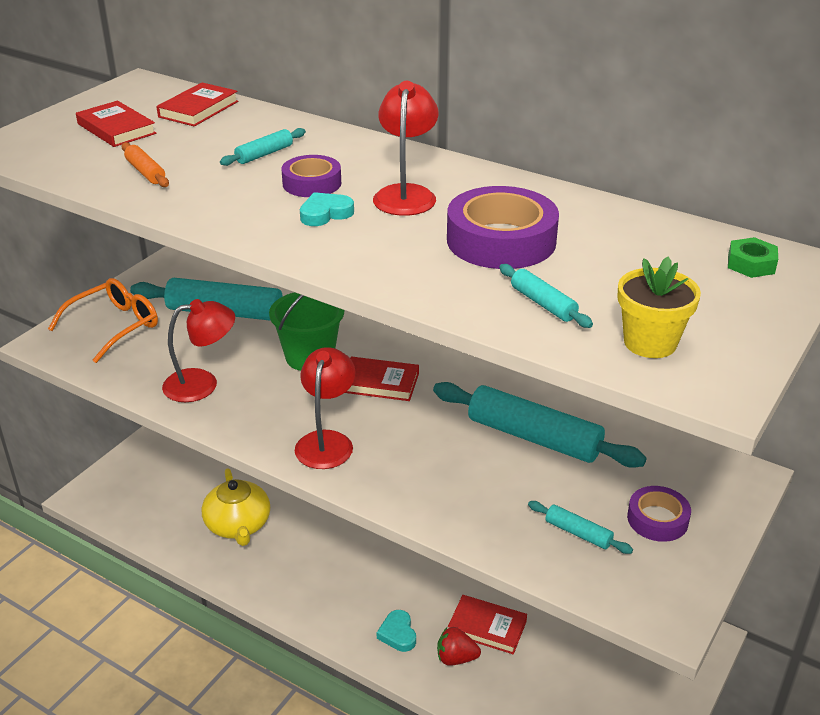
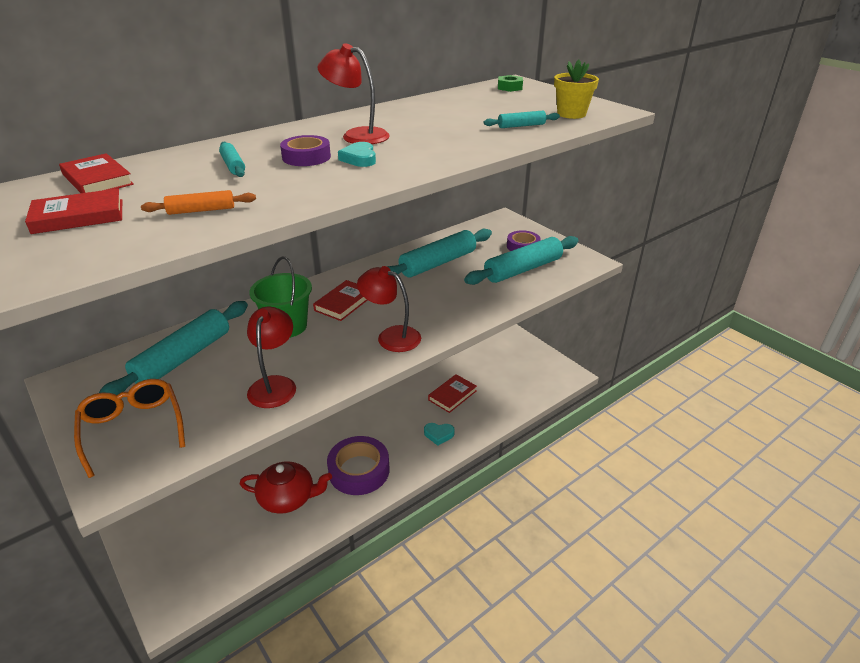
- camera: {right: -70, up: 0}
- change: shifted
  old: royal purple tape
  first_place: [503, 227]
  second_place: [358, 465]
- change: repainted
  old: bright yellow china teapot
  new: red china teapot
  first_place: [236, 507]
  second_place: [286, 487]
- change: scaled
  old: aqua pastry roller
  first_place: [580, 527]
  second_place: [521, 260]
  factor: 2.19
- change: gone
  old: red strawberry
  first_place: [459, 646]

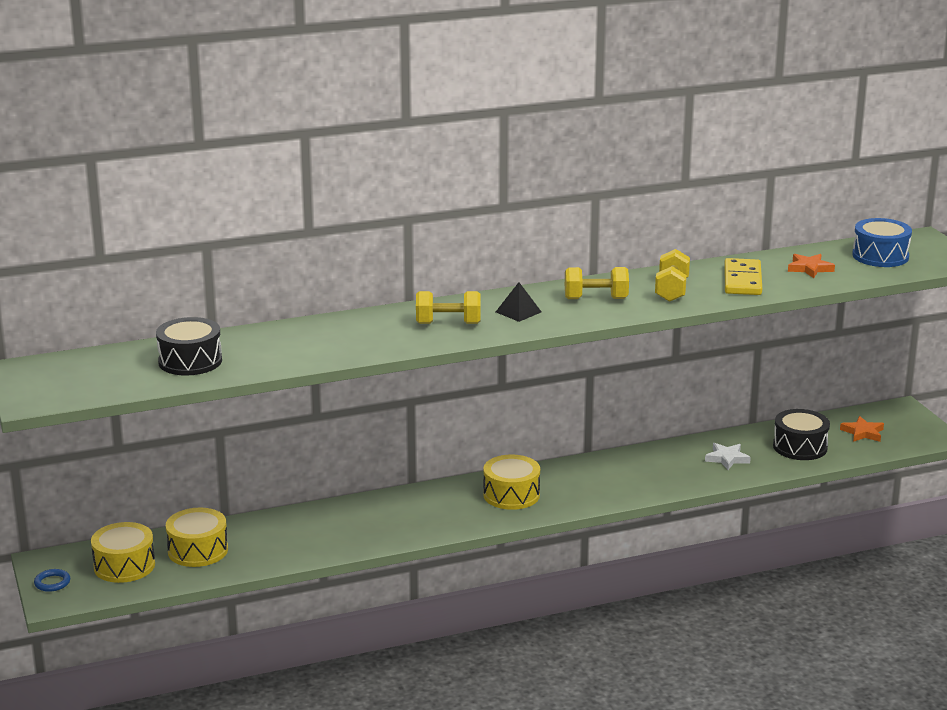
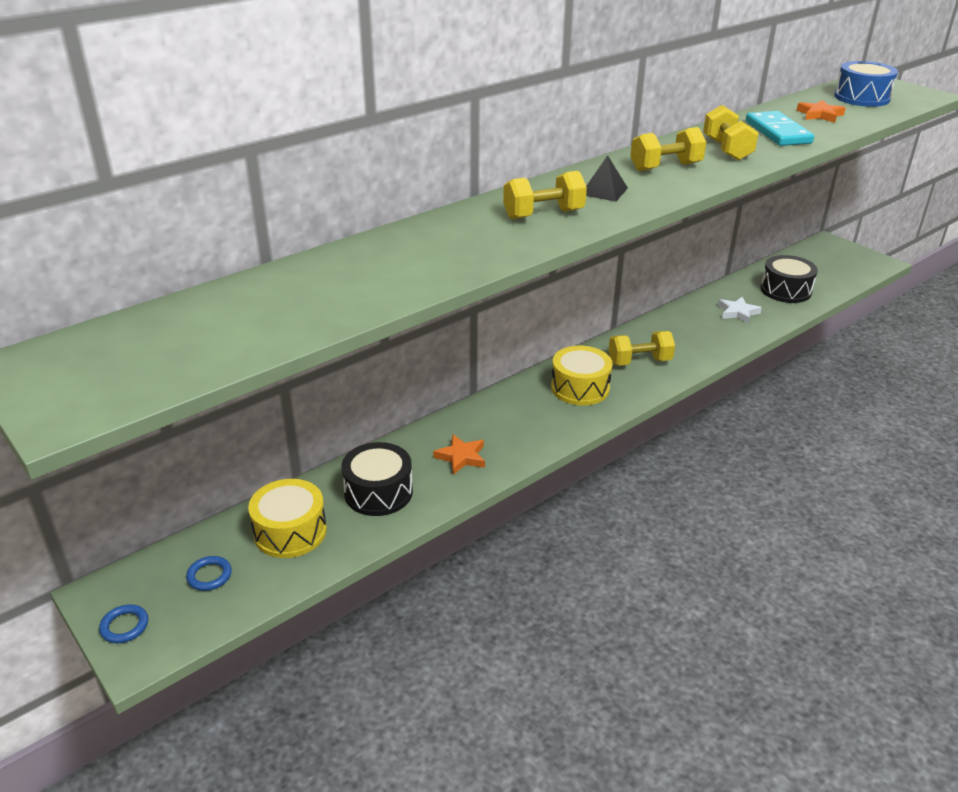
- camera: {right: -20, up: 10}
- change: repainted
  old: bright yellow domino piece
  new: aqua domino piece
  first_place: [743, 276]
  second_place: [780, 128]
- change: shifted
  old: ebony drum
  first_place: [189, 346]
  second_place: [377, 479]
- change: shifted
  old: bright orange star shape
  first_place: [862, 429]
  second_place: [459, 455]
- change: swapped
  old: bright yellow drum
  new: royal blue hoop
  first_place: [123, 552]
  second_place: [209, 573]
- change: new
  new: bright yellow hand weight
  second_place: [642, 348]

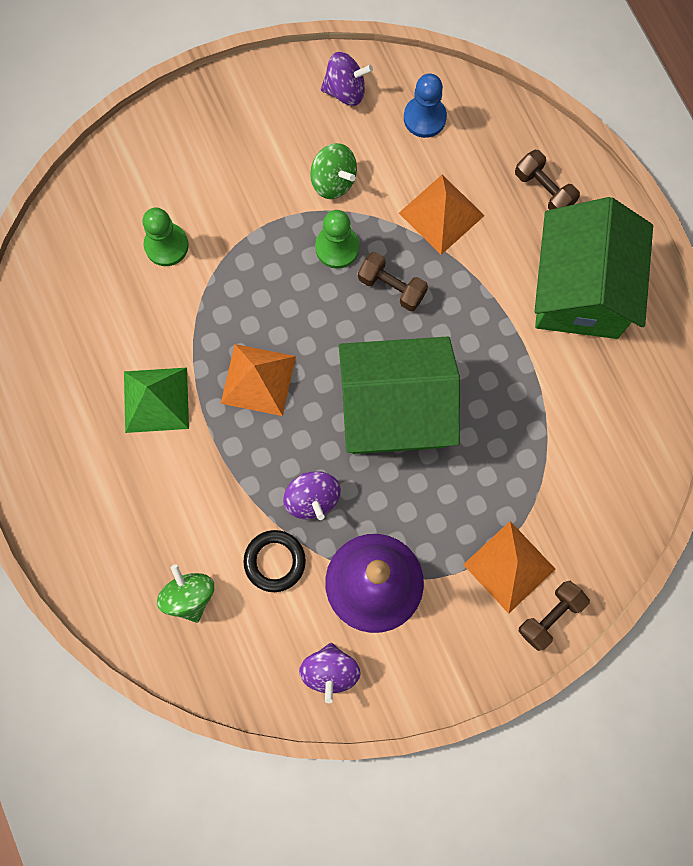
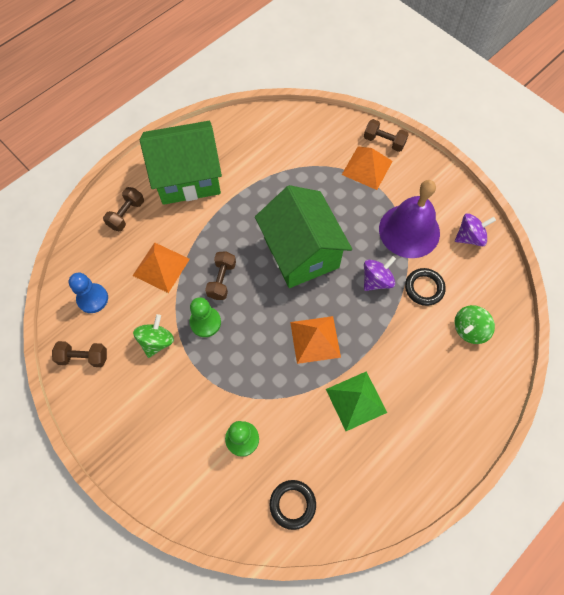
- camera: {right: -110, up: -10}
- change: swapped
  old: royal purple spinning top
  new: russet hand weight
  first_place: [347, 79]
  second_place: [79, 354]
- change: new
  new: ebony hoop
  second_place: [293, 505]

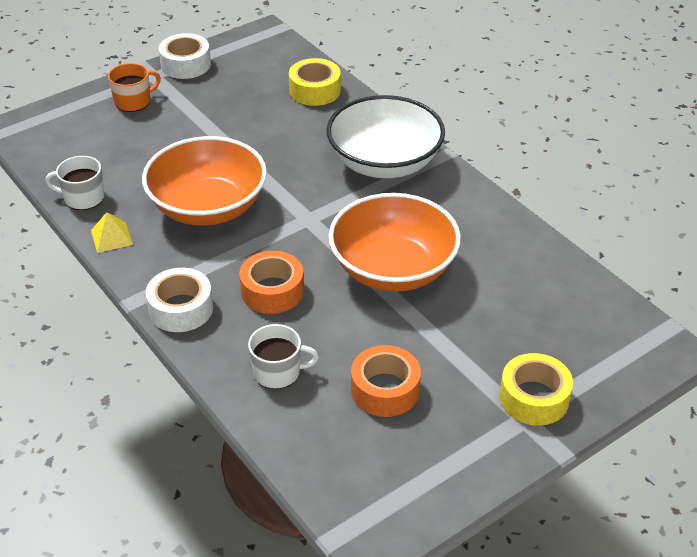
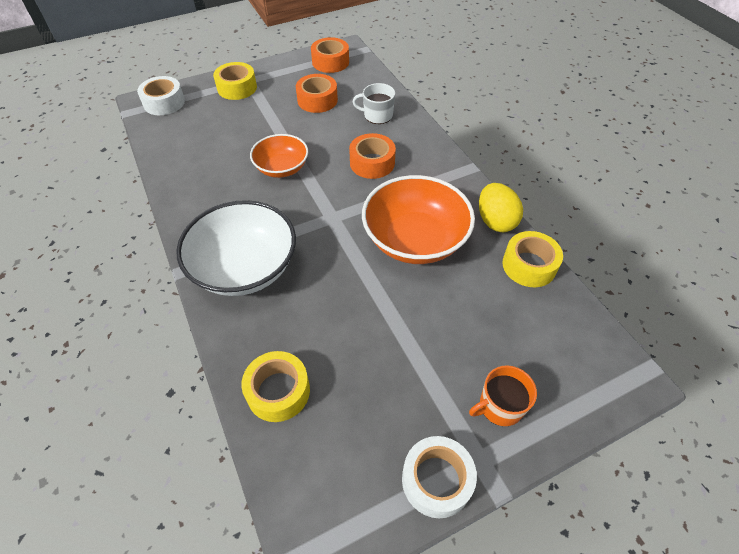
- camera: {right: -170, up: 10}
- change: swapped
  old: pure white tea mug
  new: bright yellow tape
  first_place: [74, 183]
  second_place: [532, 259]
- change: scaled
  old: bright orange deep dish
  first_place: [395, 242]
  second_place: [279, 156]
  factor: 0.6
- change: swapped
  old: bright yellow pyramid shape
  new: bright yellow toy egg
  first_place: [112, 232]
  second_place: [501, 207]
- change: shifted
  old: pure white tape
  first_place: [179, 300]
  second_place: [161, 95]
- change: new
  new: bright orange tape
  second_place: [330, 55]

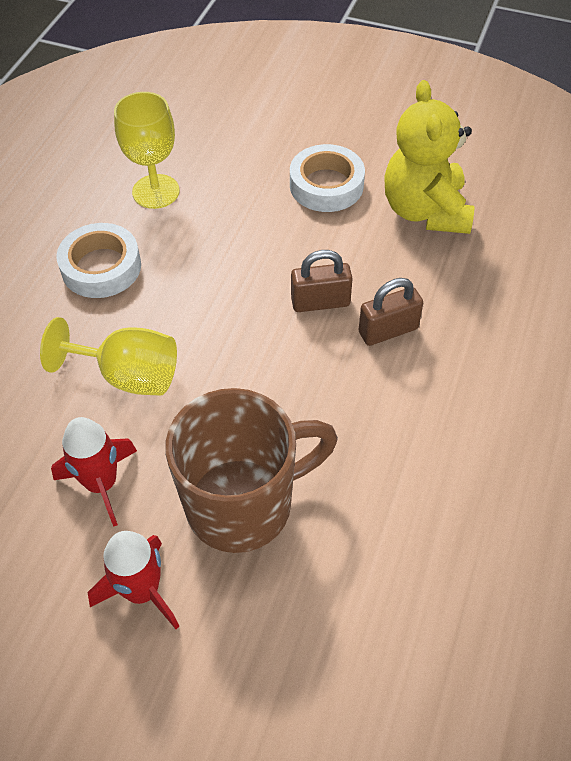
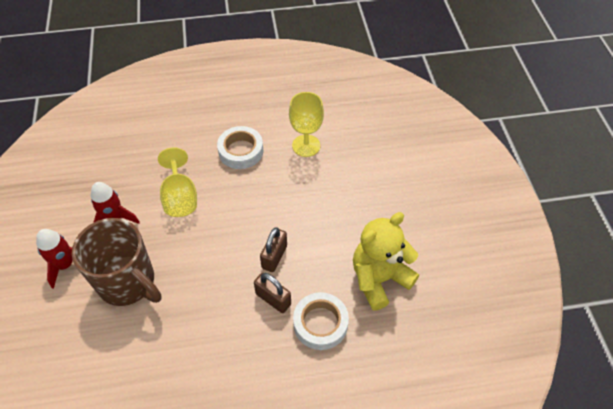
- camera: {right: 60, up: 0}
- change: shifted
  old: pure white tape
  first_place: [327, 178]
  second_place: [321, 321]
- change: rotated
  old: russet small lock
  first_place: [322, 281]
  second_place: [273, 249]
  degrees: 60

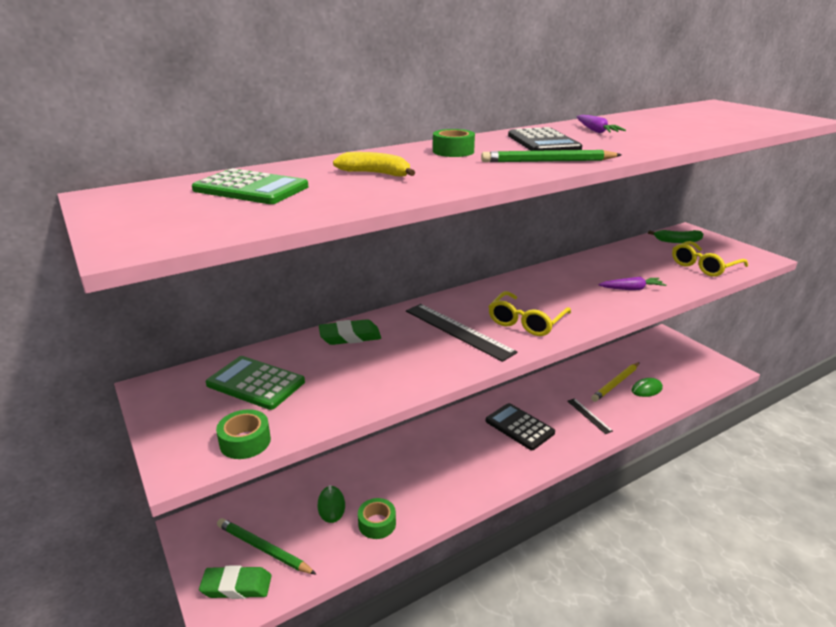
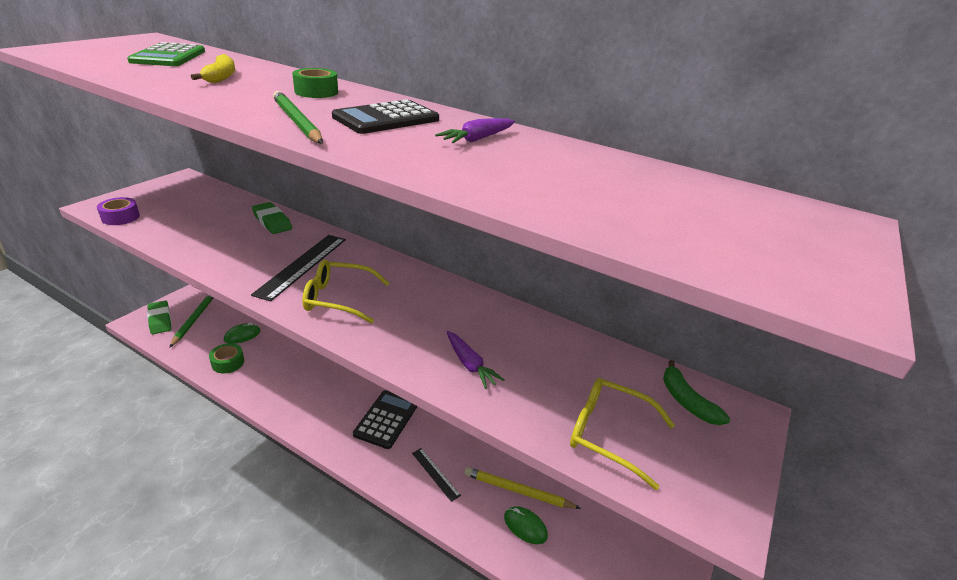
- camera: {right: 60, up: 5}
- change: gone
  old: green adding machine
  first_place: [255, 383]
- change: rotated
  old: ebony measuring stick
  first_place: [590, 416]
  second_place: [436, 475]
  degrees: -75
- change: repainted
  old: green tape
  new: royal purple tape
  first_place: [243, 434]
  second_place: [118, 211]

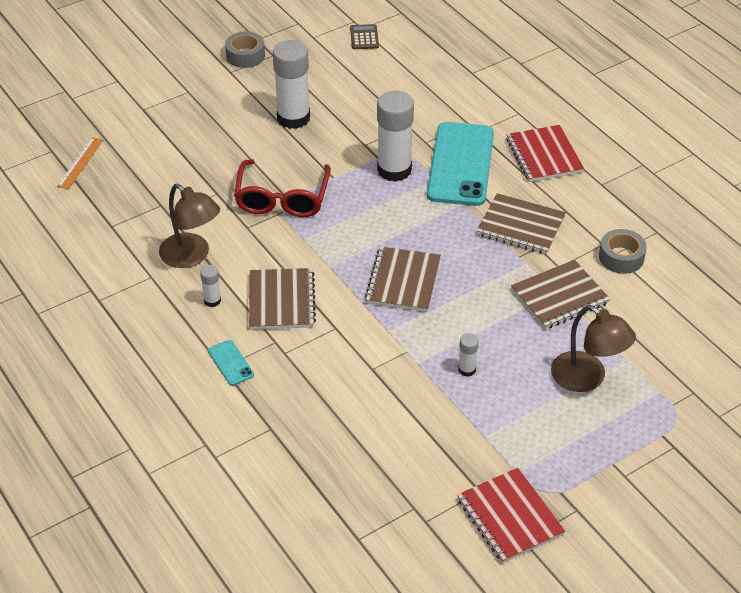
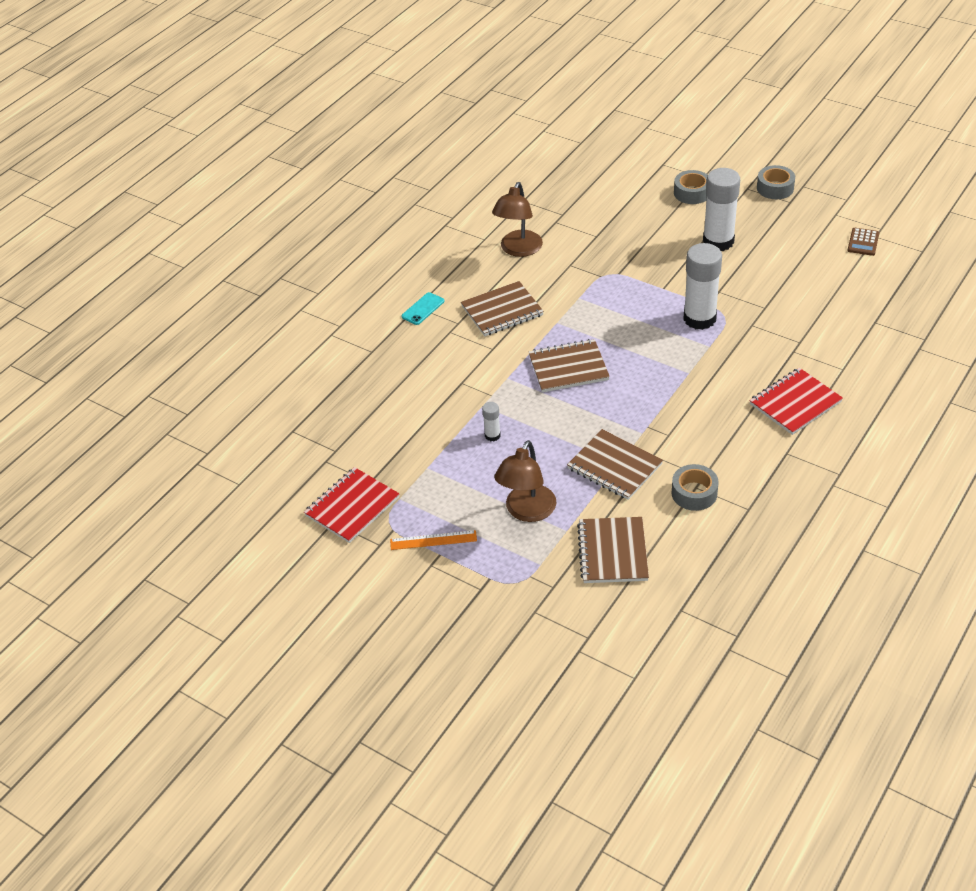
- camera: {right: 70, up: 0}
- change: rotated
  old: russet adding machine
  first_place: [364, 36]
  second_place: [863, 242]
  degrees: 135
- change: gone
  old: aqua mobile phone
  first_place: [460, 164]
- change: shifted
  old: bright orange measuring stick
  first_place: [80, 163]
  second_place: [433, 540]
- change: gone
  old: red spectacles
  first_place: [282, 188]
- change: shifted
  old: russet notebook
  first_place: [521, 223]
  second_place: [613, 550]
- change: gone
  old: pure white stick of glue
  first_place: [210, 286]
- change: new
  new: gray tape
  second_place: [691, 187]

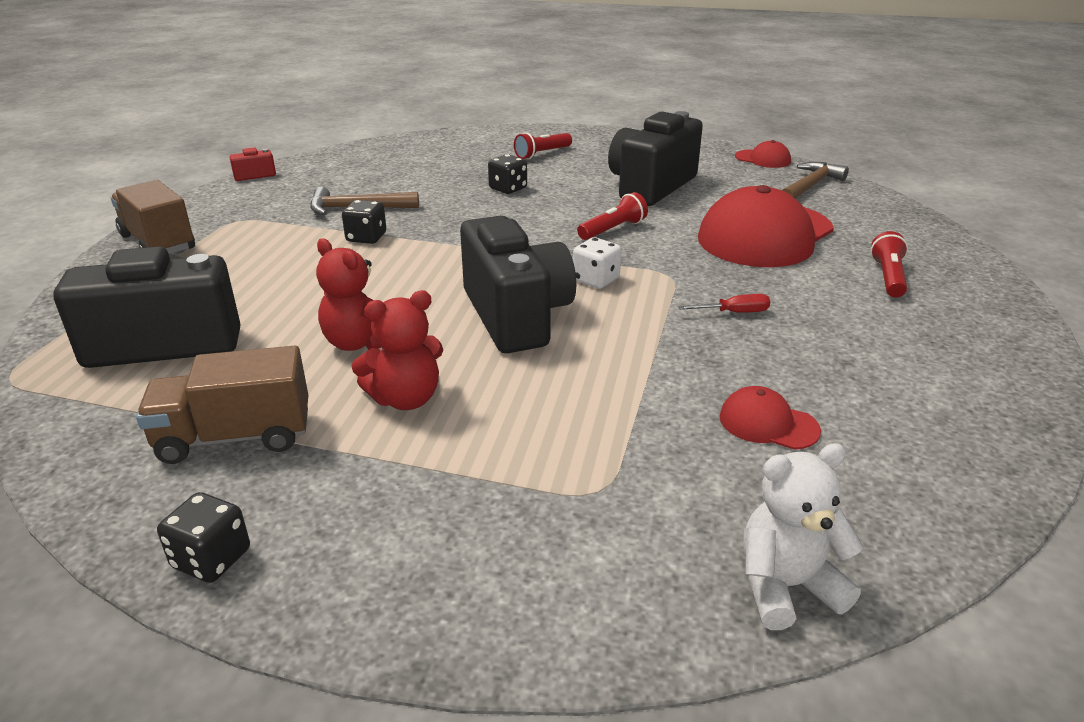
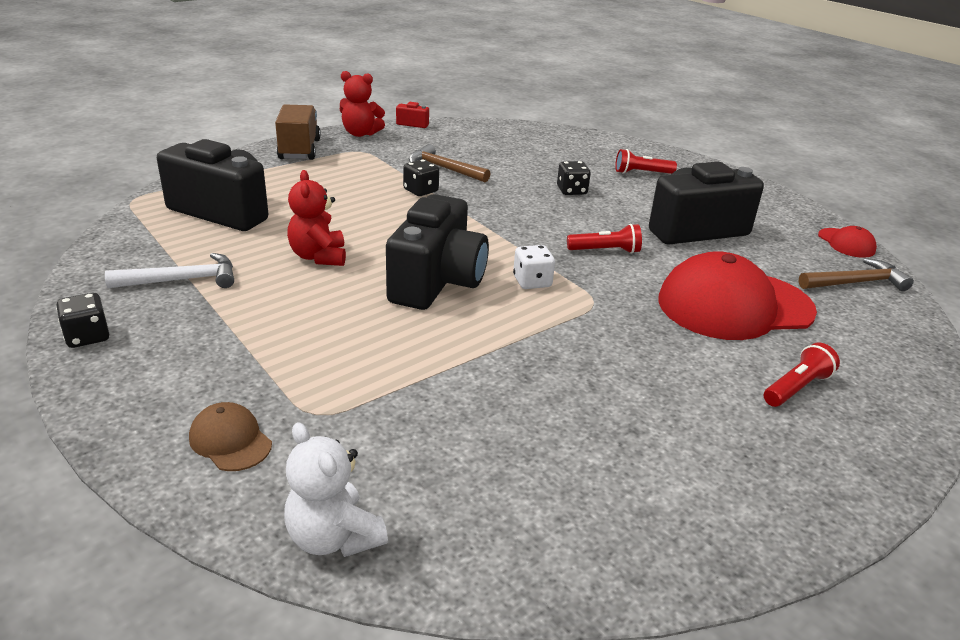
- camera: {right: 35, up: 0}
- change: shifted
  old: red teddy
  first_place: [397, 350]
  second_place: [362, 104]
- change: gone
  old: red hand screwdriver
  first_place: [724, 303]
- change: swapped
  old: russet lorry
  new: pure white claw hammer
  first_place: [222, 405]
  second_place: [169, 270]
- change: gone
  old: red peaked cap
  first_place: [770, 418]
- change: rotated
  old: pure white teddy
  first_place: [803, 536]
  second_place: [336, 489]
  degrees: -150
- change: new
  new: russet peaked cap
  second_place: [230, 436]

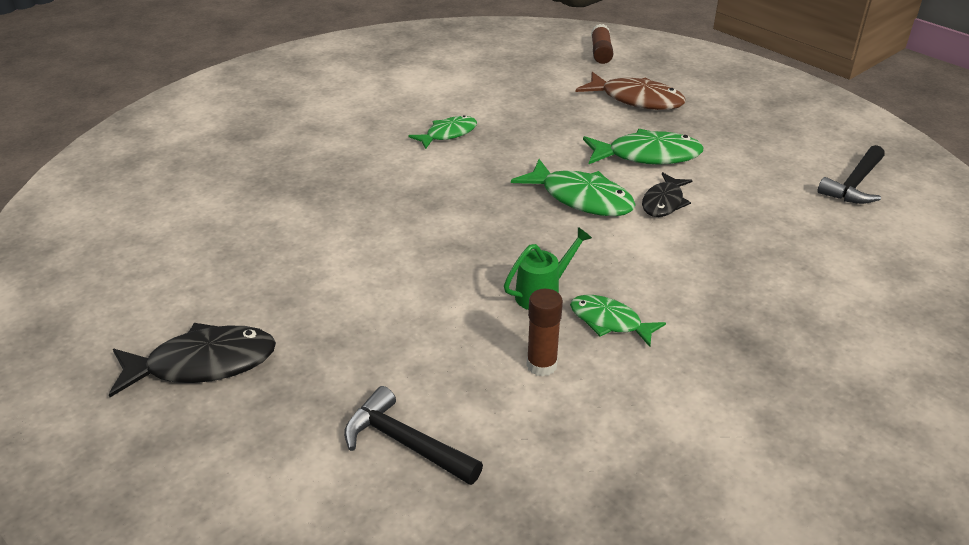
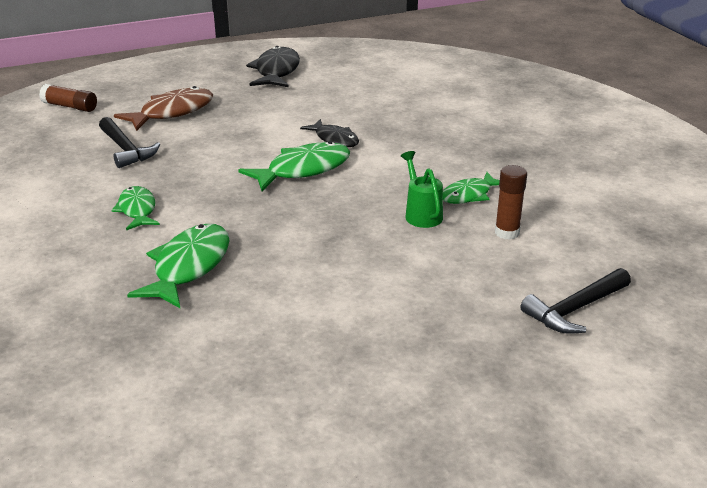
- camera: {right: -70, up: -5}
- change: shifted
  old: green fish figure
  first_place: [643, 147]
  second_place: [178, 266]
- change: shifted
  old: ebony claw hammer
  first_place: [851, 174]
  second_place: [129, 142]
- change: shifted
  old: ebony fish figure
  first_place: [192, 360]
  second_place: [273, 66]

